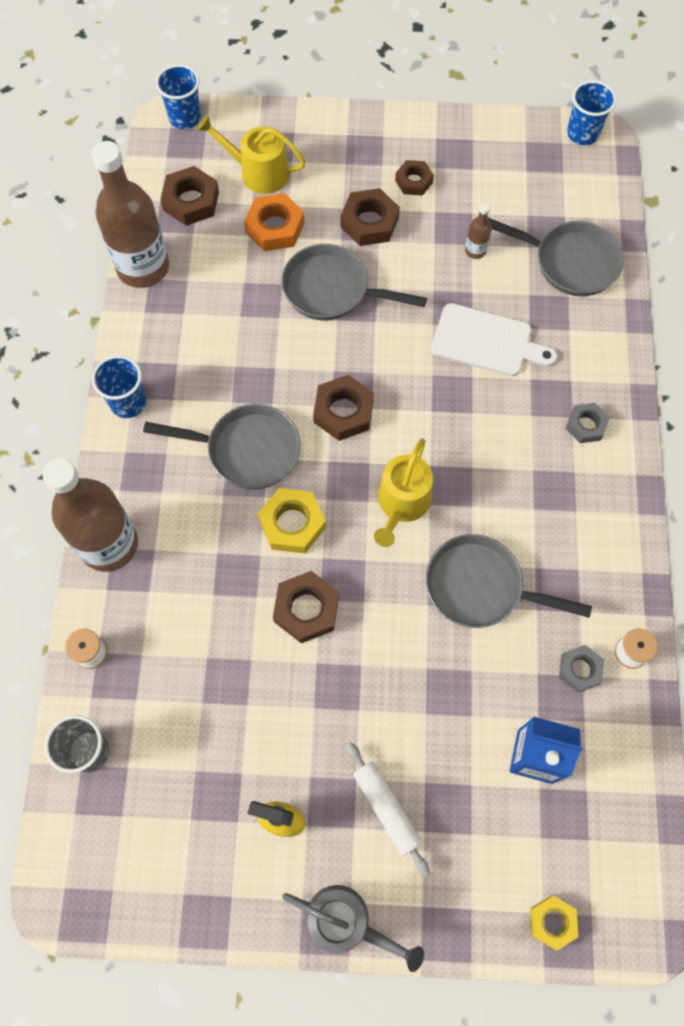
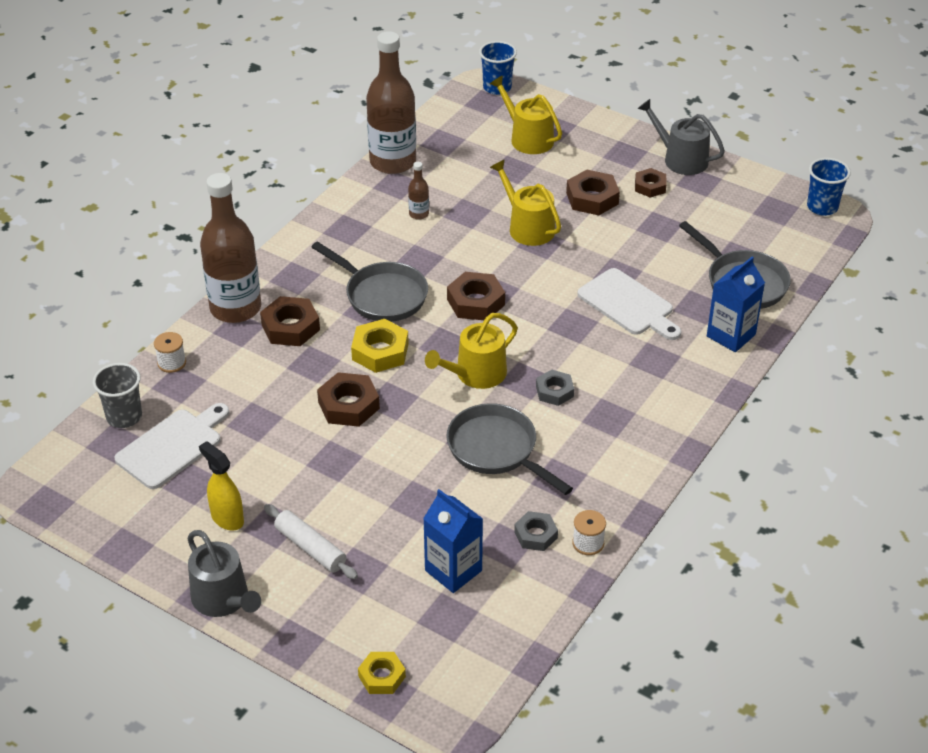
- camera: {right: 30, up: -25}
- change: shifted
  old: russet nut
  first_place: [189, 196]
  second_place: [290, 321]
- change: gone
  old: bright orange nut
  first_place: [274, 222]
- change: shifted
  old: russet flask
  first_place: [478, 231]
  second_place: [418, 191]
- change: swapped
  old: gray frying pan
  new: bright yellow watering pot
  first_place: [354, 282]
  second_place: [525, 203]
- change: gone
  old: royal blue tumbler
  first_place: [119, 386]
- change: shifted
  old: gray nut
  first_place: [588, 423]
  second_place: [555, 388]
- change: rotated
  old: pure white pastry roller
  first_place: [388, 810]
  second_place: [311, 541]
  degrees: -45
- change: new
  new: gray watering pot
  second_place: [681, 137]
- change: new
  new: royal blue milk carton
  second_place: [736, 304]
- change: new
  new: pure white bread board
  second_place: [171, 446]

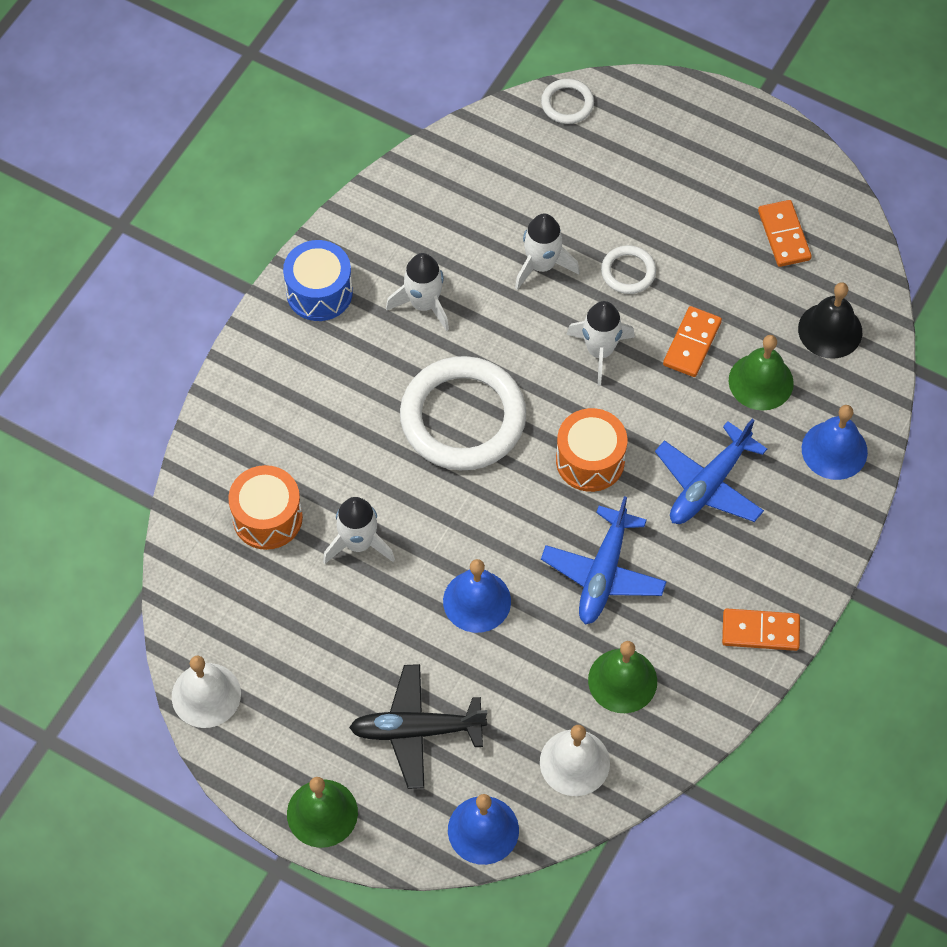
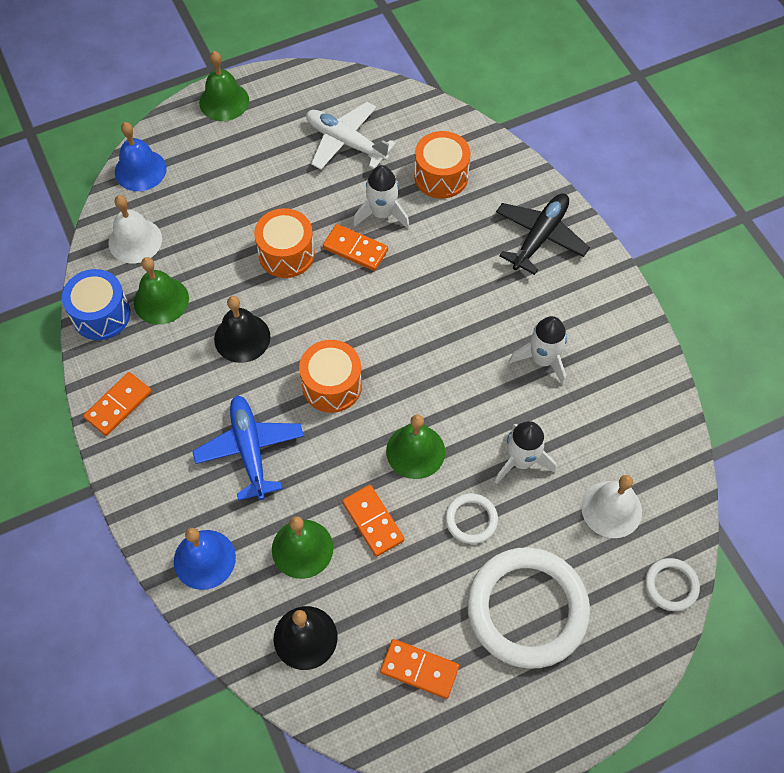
- camera: {right: 125, up: 0}
- change: shifted
  old: royal blue drum
  first_place: [318, 280]
  second_place: [96, 304]
- change: swapped
  old: pure white rocket
  new: green school bell
  first_place: [600, 343]
  second_place: [415, 446]
- change: shifted
  old: pure white hoop
  first_place: [463, 413]
  second_place: [528, 608]
- change: swapped
  old: royal blue aeroplane
  new: ebony school bell
  first_place: [604, 560]
  second_place: [242, 329]
- change: swapped
  old: royal blue school bell
  new: bright orange drum
  first_place: [477, 596]
  second_place: [284, 243]
- change: shifted
  old: pure white school bell
  first_place: [206, 692]
  second_place: [611, 506]
- change: shifted
  old: ebony aeroplane
  first_place: [418, 726]
  second_place: [543, 234]
- change: new
  new: pure white aeroplane
  second_place: [351, 136]
- change: new
  new: bright orange domino piece
  second_place: [355, 247]

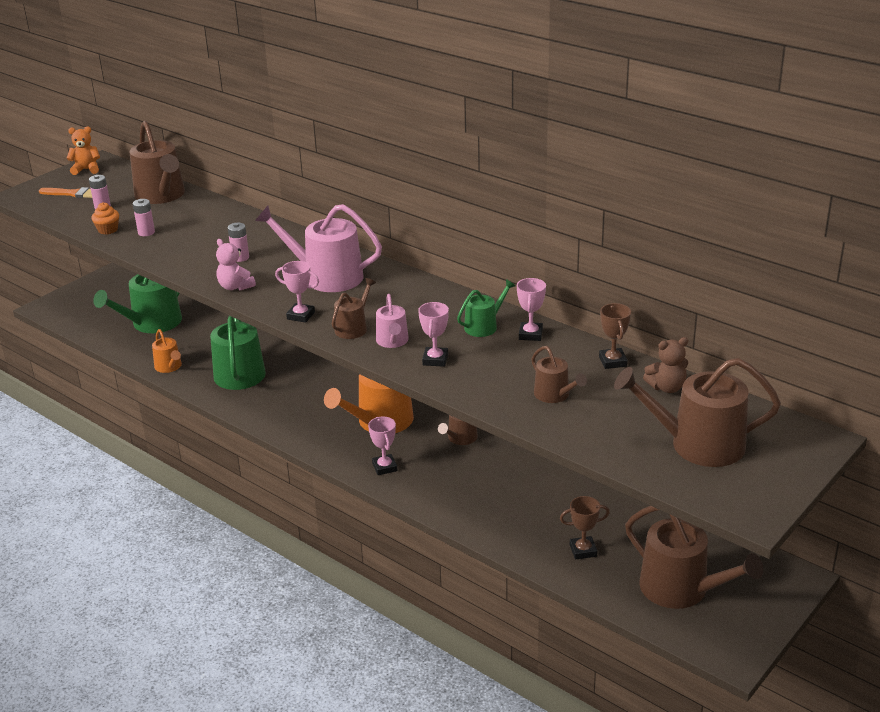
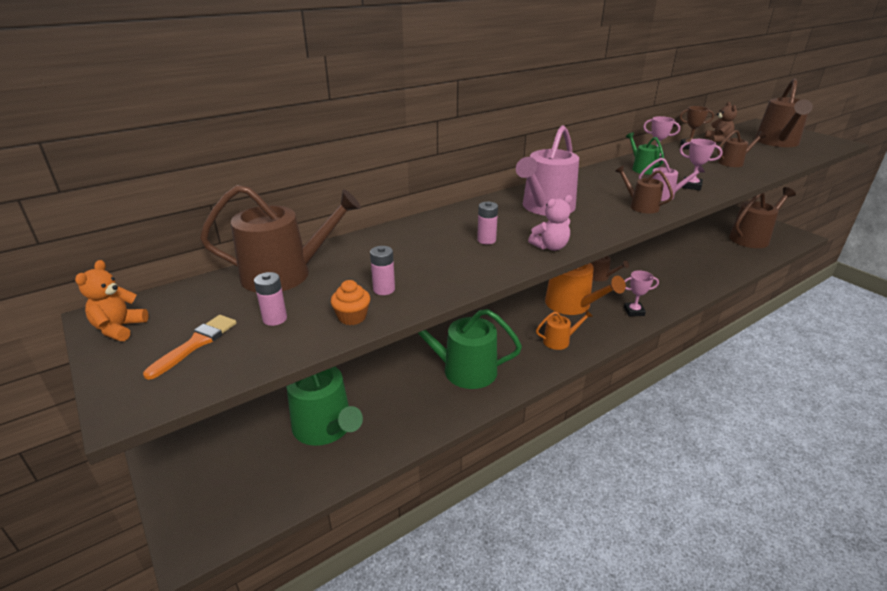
- camera: {right: -75, up: 0}
- change: gone
  old: rosy award cup
  first_place: [297, 292]
- change: shifted
  old: bright orange watering pot
  first_place: [167, 351]
  second_place: [564, 330]
- change: gone
  old: russet award cup
  first_place: [585, 527]

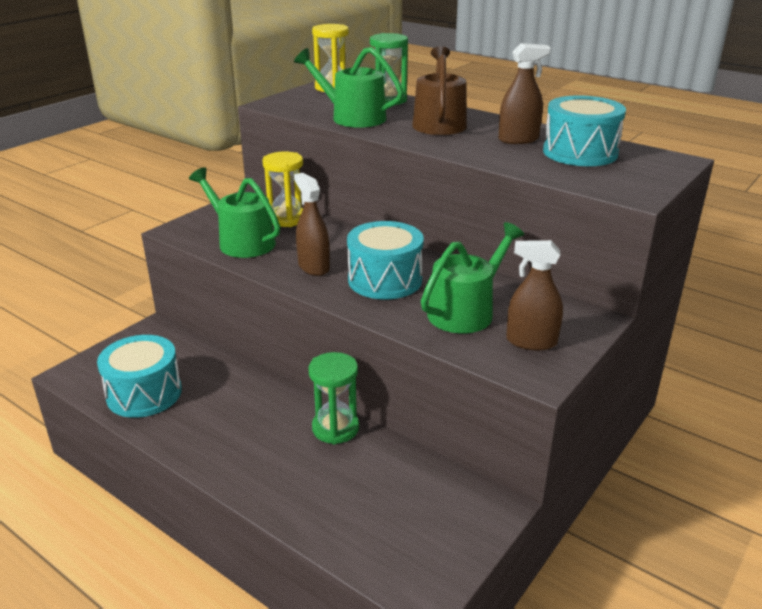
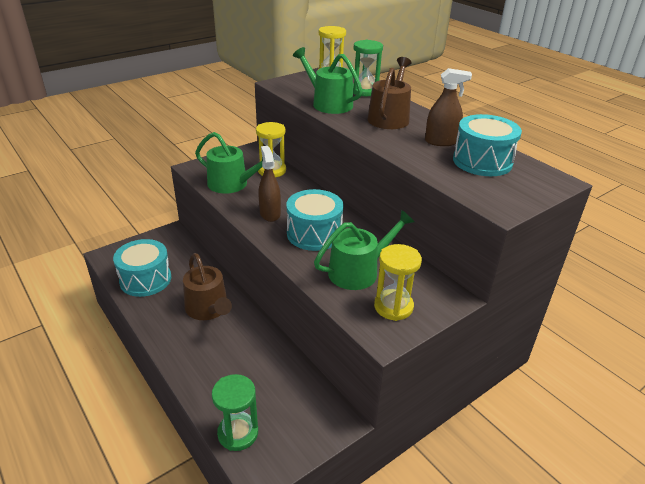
- camera: {right: 15, up: 5}
- change: rotated
  old: green watering pot
  first_place: [234, 212]
  second_place: [234, 163]
  degrees: 150
- change: swapped
  old: russet sprayer
  new: bright yellow hourglass
  first_place: [534, 295]
  second_place: [398, 282]
- change: shifted
  old: green hourglass
  first_place: [333, 398]
  second_place: [235, 412]
- change: new
  new: russet watering pot
  second_place: [207, 286]

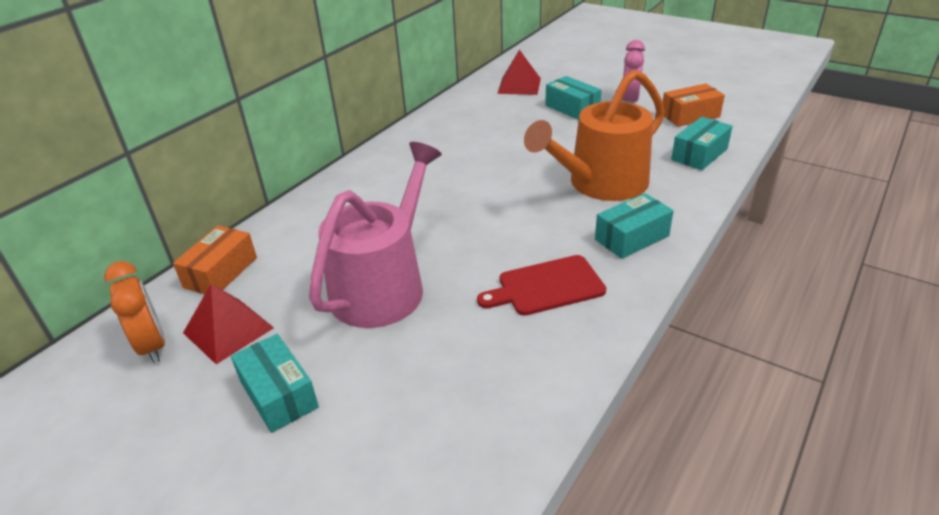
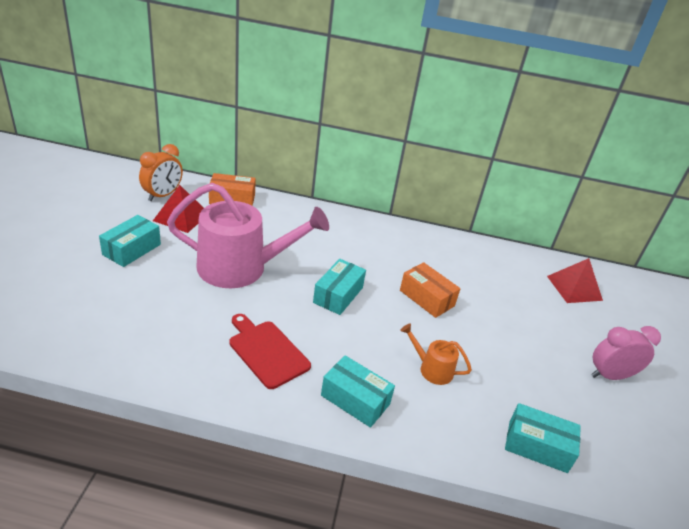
- camera: {right: 60, up: 0}
- change: scaled
  old: bright orange watering pot
  first_place: [594, 135]
  second_place: [436, 354]
  factor: 0.44
- change: shifted
  old: aqua parcel
  first_place: [573, 98]
  second_place: [339, 287]
- change: shifted
  old: bright orange parcel
  first_place: [694, 105]
  second_place: [430, 290]

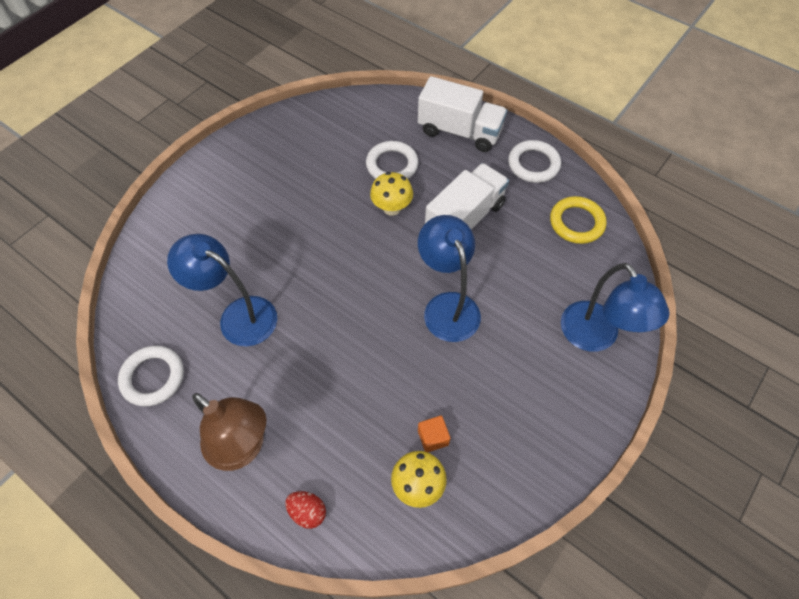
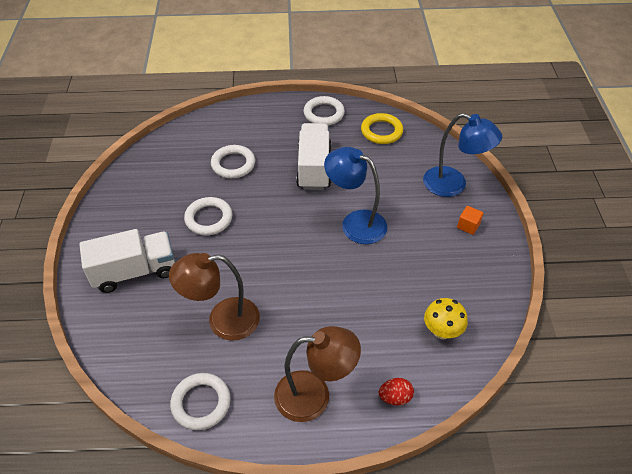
- camera: {right: -40, up: -10}
- change: shifted
  old: pure white lorry
  first_place: [462, 114]
  second_place: [127, 261]
- change: gone
  old: bright yellow mushroom
  first_place: [391, 194]
- change: repainted
  old: royal blue reading lamp
  new: russet reading lamp
  first_place: [222, 290]
  second_place: [214, 297]
- change: shifted
  old: bright orange cube
  first_place: [434, 434]
  second_place: [470, 220]
- change: new
  new: pure white hoop
  second_place: [208, 216]

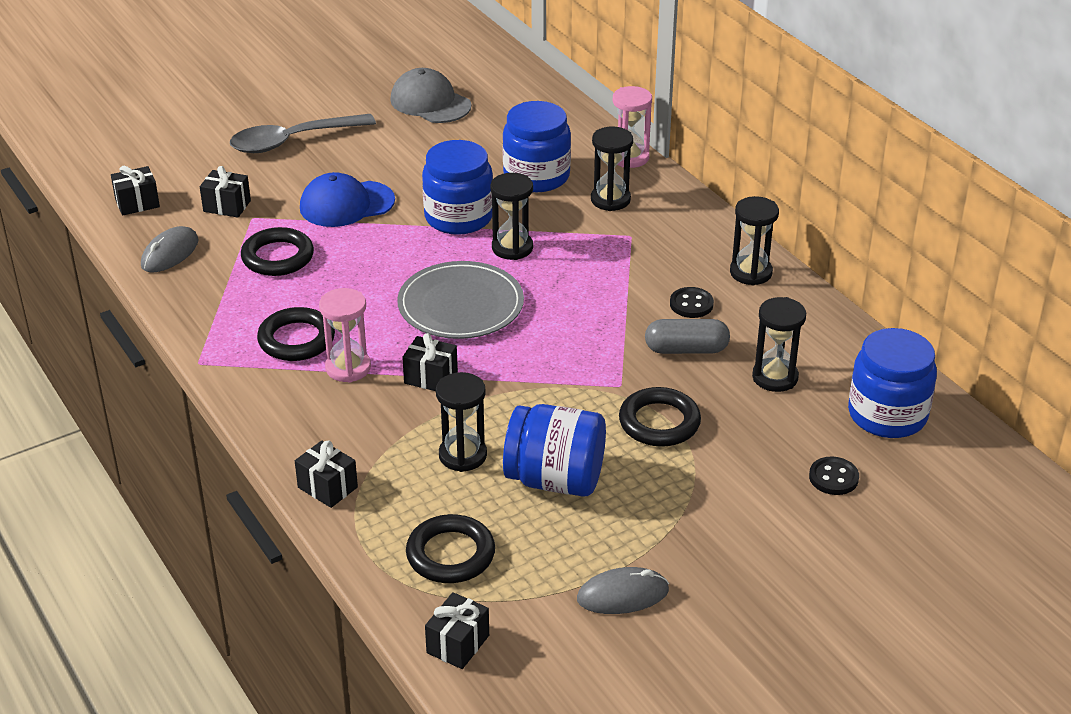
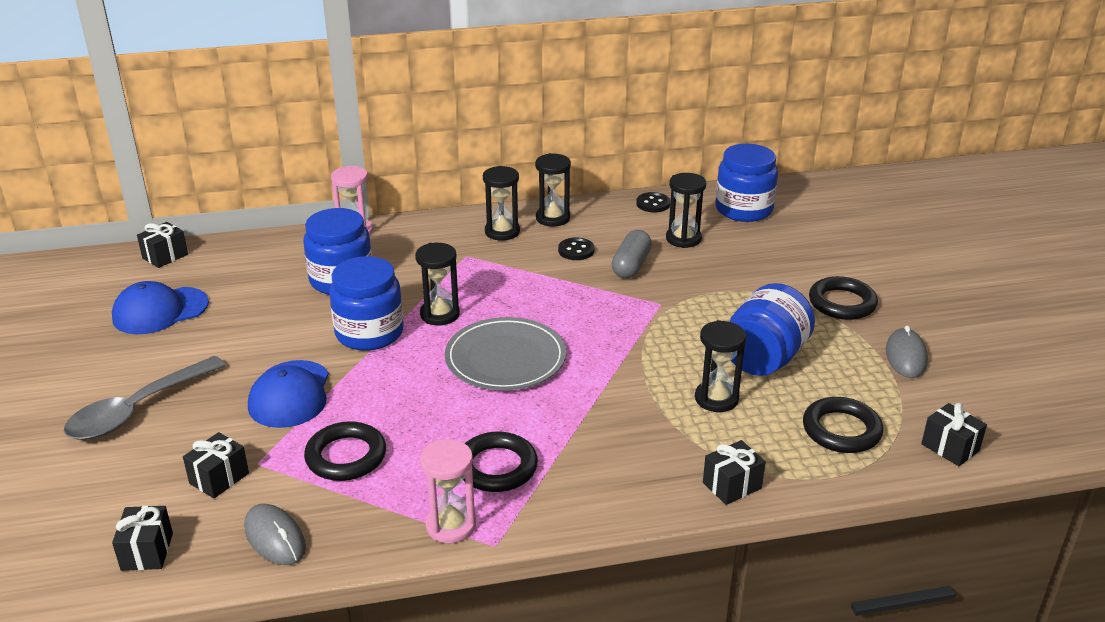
- camera: {right: -70, up: -5}
- change: repainted
  old: gray peaked cap
  new: royal blue peaked cap
  first_place: [430, 95]
  second_place: [160, 307]
- change: rotated
  old: gray tablespoon
  first_place: [303, 133]
  second_place: [145, 398]
  degrees: 45
- change: shifted
  old: ebony hourglass
  first_place: [612, 169]
  second_place: [501, 203]
- change: shifted
  old: rosy hourglass
  first_place: [345, 335]
  second_place: [448, 491]
- change: shifted
  old: ebony wrapped gift
  first_place: [430, 362]
  second_place: [162, 245]
- change: shifted
  old: ebony hoop
  first_place: [660, 417]
  second_place: [843, 298]
- change: shifted
  old: ebony sewing button
  first_place: [834, 476]
  second_place: [653, 202]

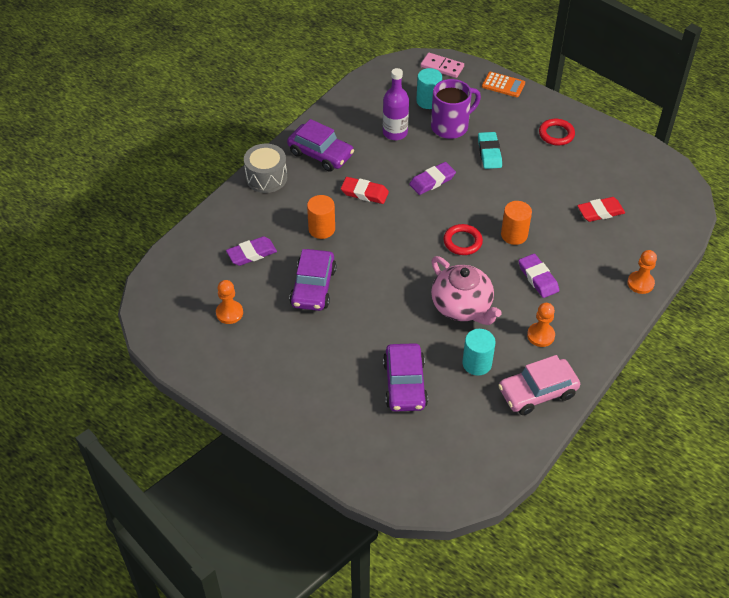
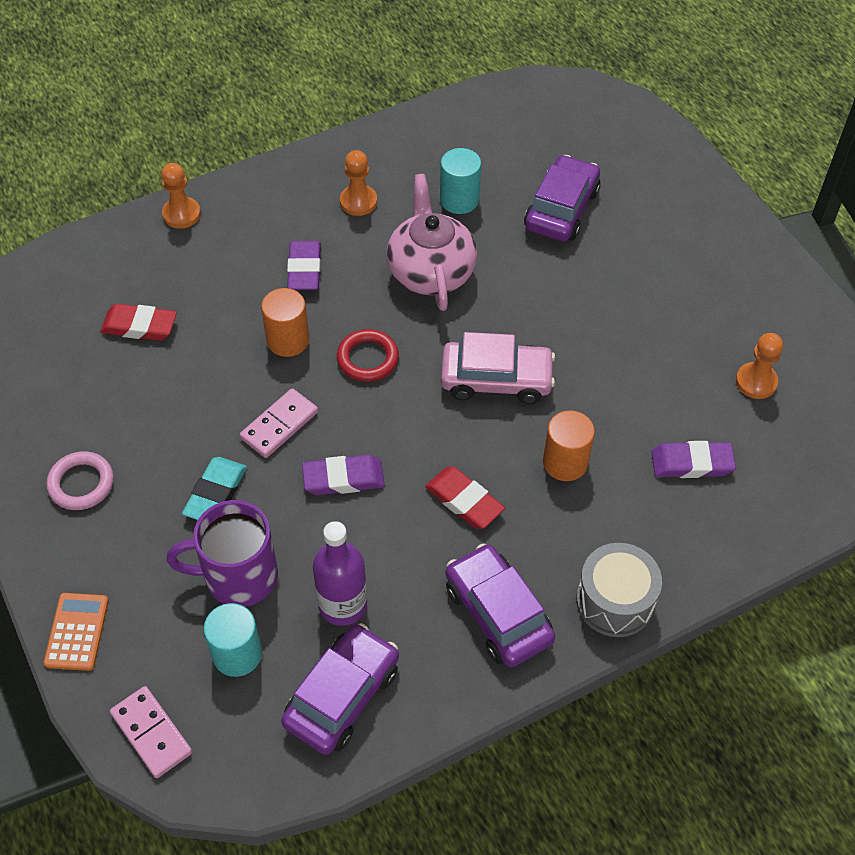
- camera: {right: -155, up: 5}
- change: rotated
  old: bright orange adding machine
  first_place: [503, 84]
  second_place: [76, 632]
  degrees: 45
- change: repainted
  old: red hoop
  new: rosy hoop
  first_place: [557, 132]
  second_place: [80, 480]
- change: shifted
  old: royal purple car
  first_place: [312, 280]
  second_place: [340, 689]
- change: shifted
  old: rosy car
  first_place: [539, 385]
  second_place: [498, 368]
- change: new
  new: rosy domino piece
  second_place: [279, 423]

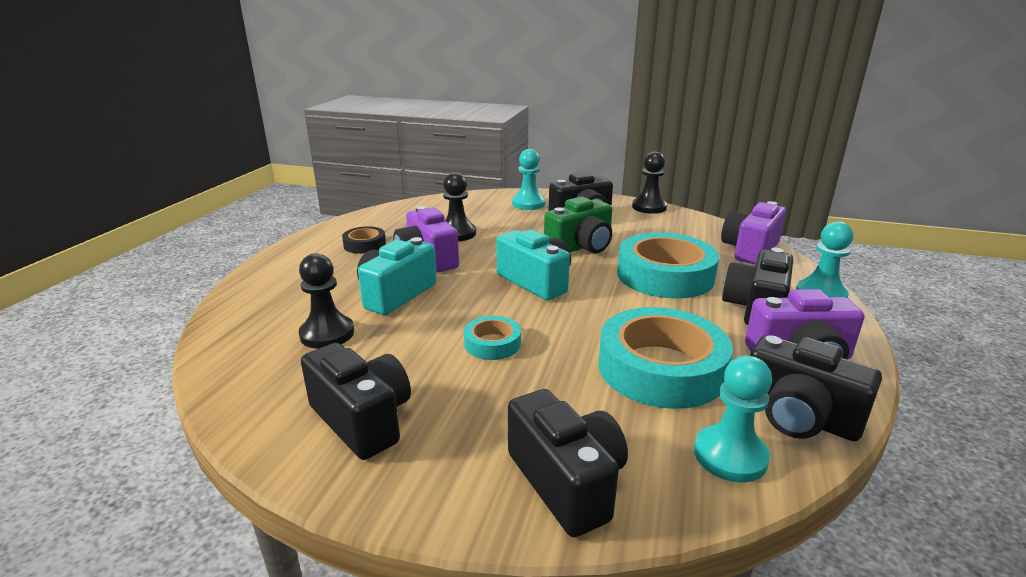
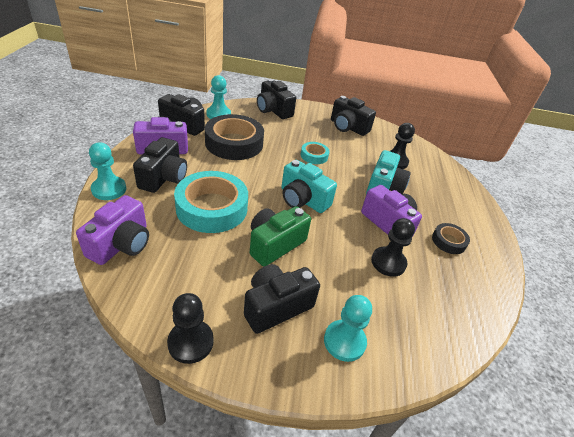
- camera: {right: 165, up: 15}
- change: repainted
  old: aqua tape
  new: ebony tape
  first_place: [666, 358]
  second_place: [234, 137]

